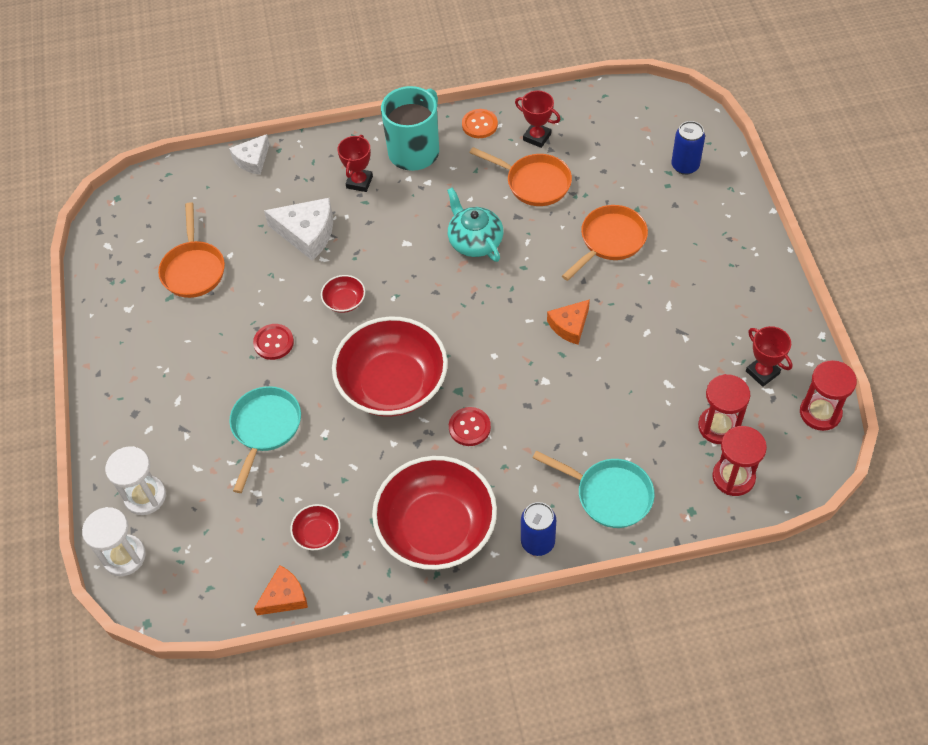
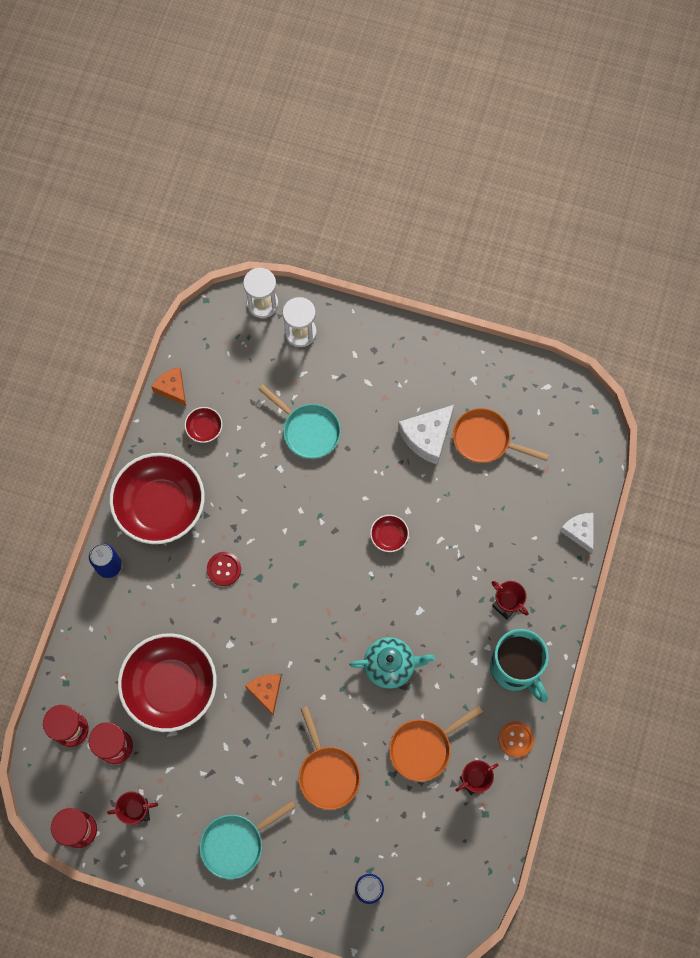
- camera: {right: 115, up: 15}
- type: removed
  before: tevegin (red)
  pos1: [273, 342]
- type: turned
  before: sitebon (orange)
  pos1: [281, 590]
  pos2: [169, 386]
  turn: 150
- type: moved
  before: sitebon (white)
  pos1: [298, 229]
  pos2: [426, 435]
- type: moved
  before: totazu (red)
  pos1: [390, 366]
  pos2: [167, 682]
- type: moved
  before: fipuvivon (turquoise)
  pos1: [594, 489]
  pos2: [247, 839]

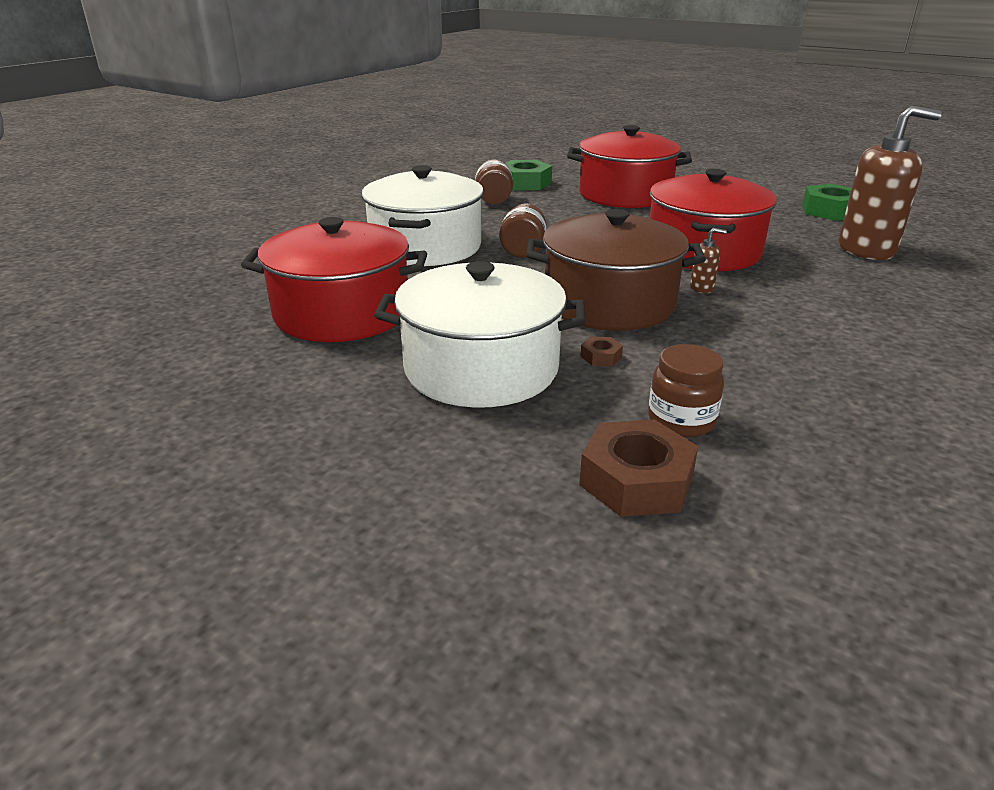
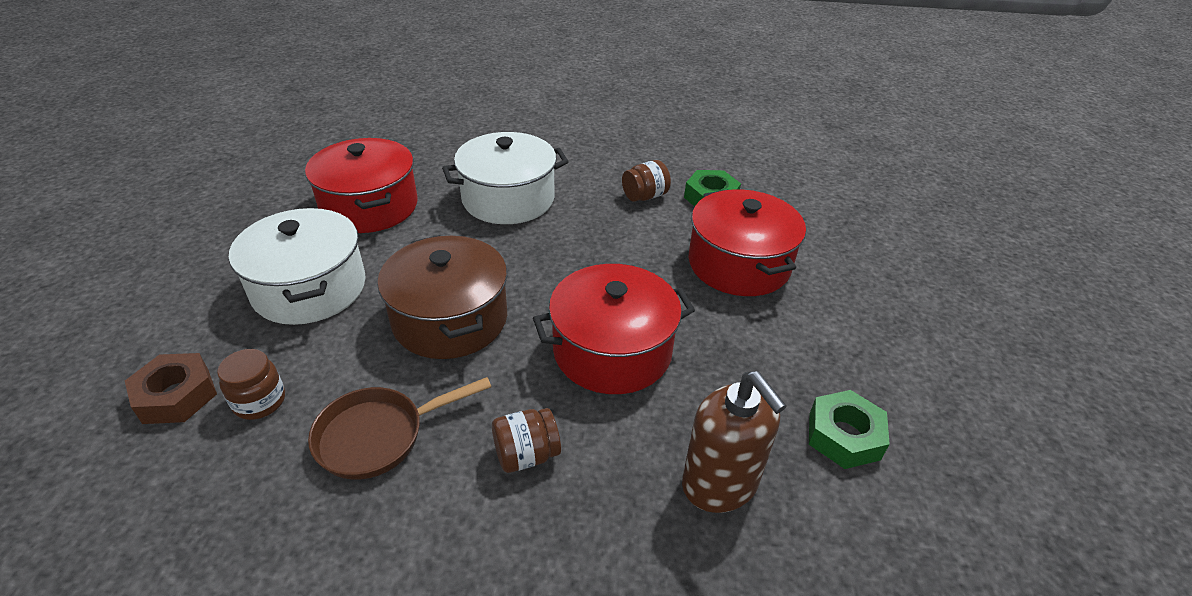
- camera: {right: 60, up: 10}
- type: moved
  before: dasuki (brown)
  pos1: [523, 230]
  pos2: [526, 440]
- type: removed
  before: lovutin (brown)
  pos1: [602, 351]
- type: removed
  before: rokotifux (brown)
  pos1: [708, 260]
- type: added
  after: fipuvivon (brown)
  pos2: [399, 428]

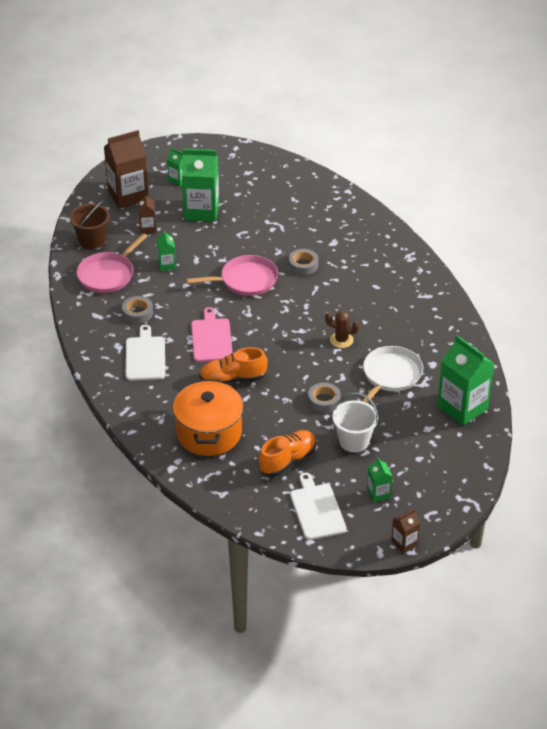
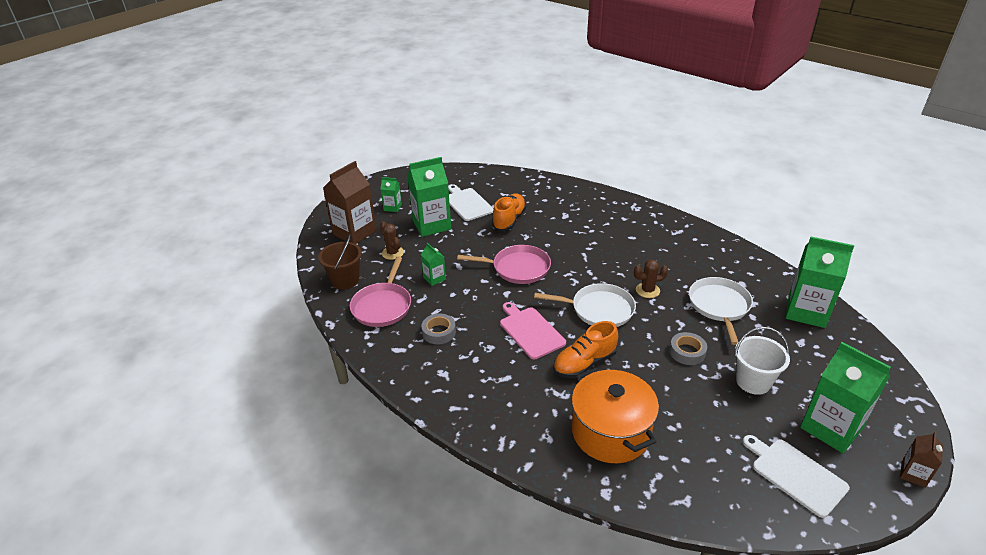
- camera: {right: -25, up: -5}
- type: moved
  before: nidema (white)
  pos1: [145, 353]
  pos2: [471, 203]
- type: replaced
  before: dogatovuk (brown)
  after: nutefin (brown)
  pos1: [147, 213]
  pos2: [392, 240]
- type: turned
  before: fipuvivon (pink)
  pos1: [232, 275]
  pos2: [504, 264]
  turn: 45
- type: moved
  before: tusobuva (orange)
  pos1: [287, 453]
  pos2: [509, 212]
- type: removed
  before: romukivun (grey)
  pos1: [303, 262]
- type: resized
  before: dogatovuk (green)
  pos1: [380, 479]
  pos2: [845, 397]
  scale: 2.05
- type: added
  after: fipuvivon (white)
  pos2: [585, 305]

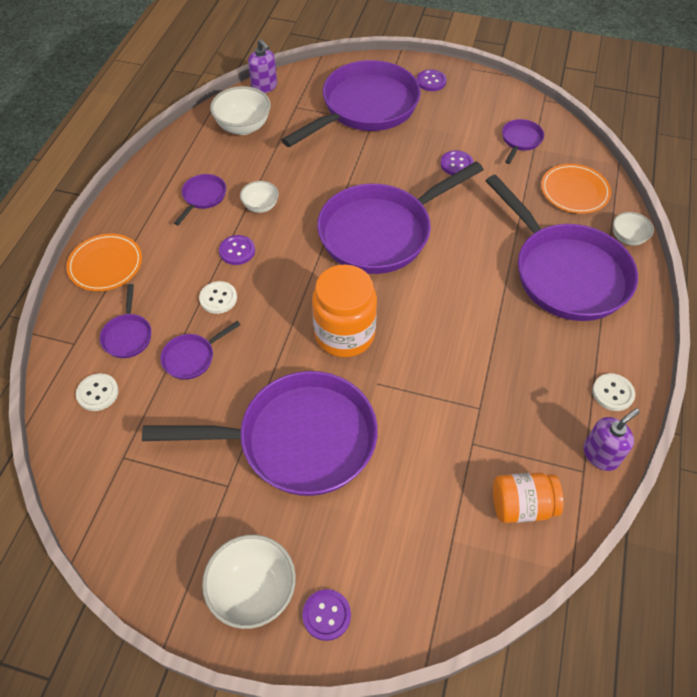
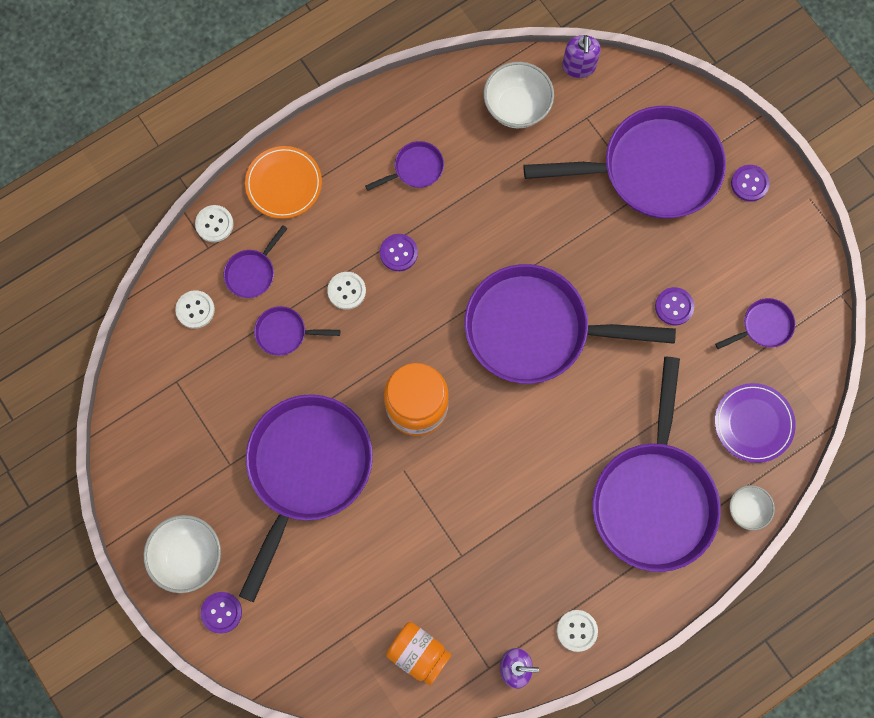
- camera: {right: 40, up: 20}
- type: turned
  before: fipuvivon (purple)
  pos1: [260, 433]
  pos2: [306, 498]
  turn: -105
- type: removed
  before: totazu (white)
  pos1: [259, 197]
- type: recoloured
  before: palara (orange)
  after: palara (purple)
  pos1: [576, 189]
  pos2: [755, 423]
- type: added
  after: tevegin (white)
  pos2: [214, 223]

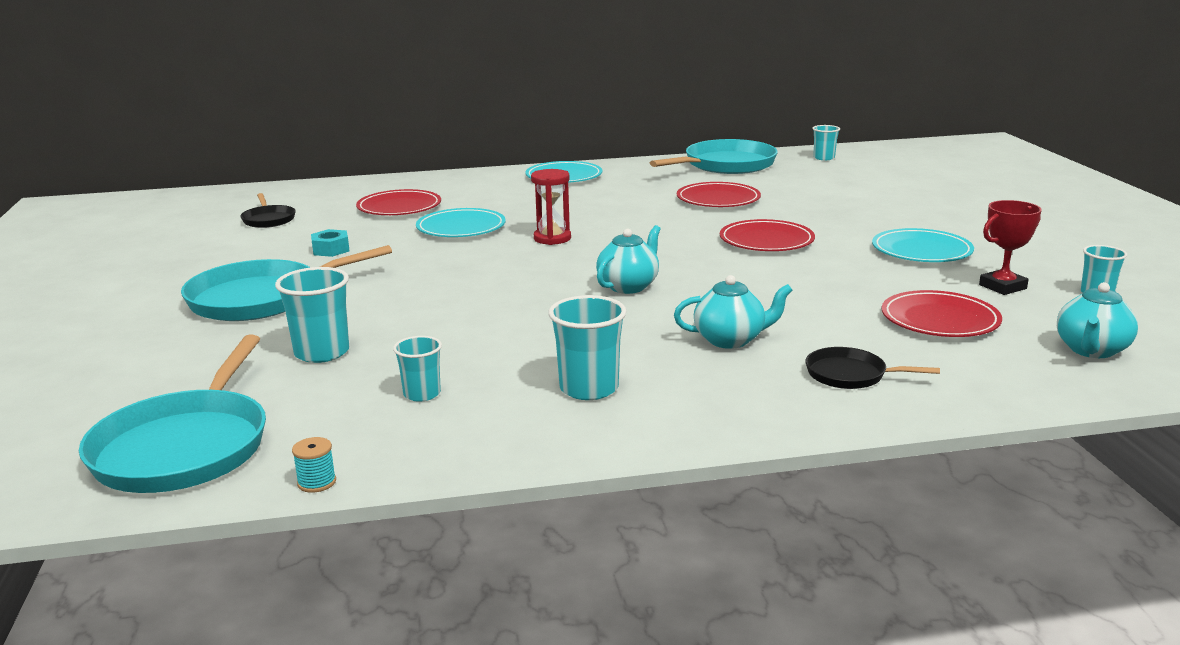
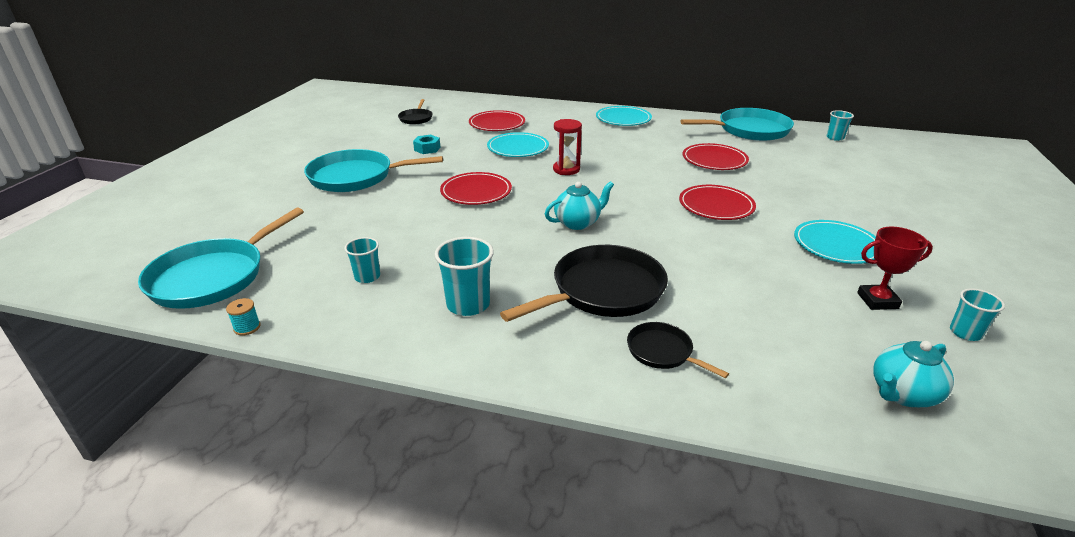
- camera: {right: 25, up: 10}
- type: removed
  before: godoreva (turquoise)
  pos1: [312, 315]
- type: replaced
  before: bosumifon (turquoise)
  after: fipuvivon (black)
  pos1: [733, 312]
  pos2: [584, 283]
- type: moved
  before: palara (red)
  pos1: [942, 313]
  pos2: [476, 188]

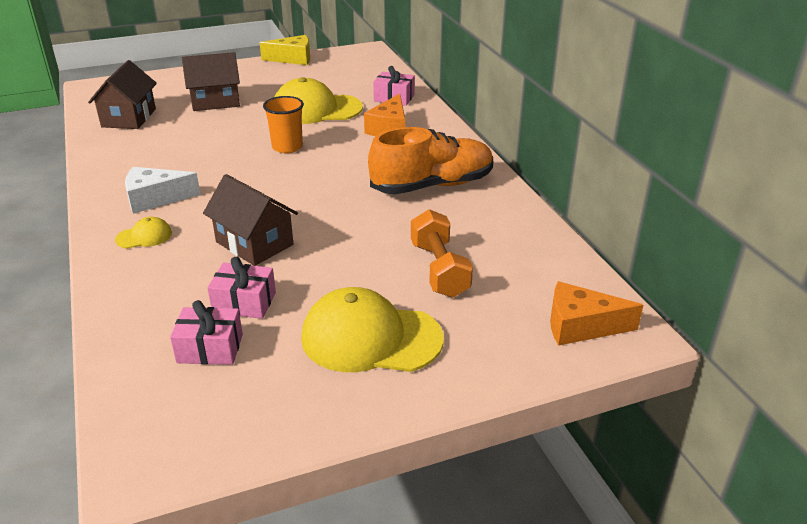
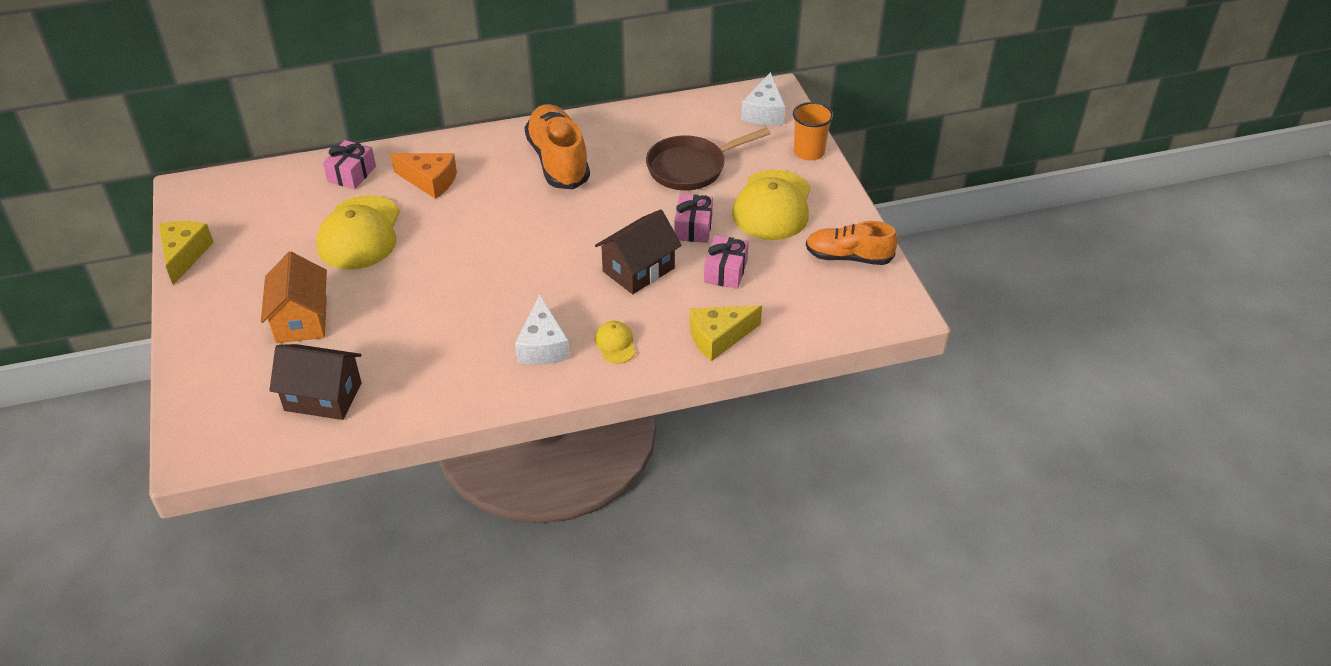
- camera: {right: -85, up: 10}
- type: moved
  before: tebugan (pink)
  pos1: [206, 332]
  pos2: [693, 218]
- type: recoloured
  before: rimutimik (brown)
  after: rimutimik (orange)
  pos1: [211, 81]
  pos2: [294, 297]
- type: moved
  before: godoreva (orange)
  pos1: [283, 124]
  pos2: [813, 131]
- type: replaced
  before: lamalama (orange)
  after: fipuvivon (brown)
  pos1: [442, 253]
  pos2: [708, 159]
- type: recoloured
  before: sitebon (orange)
  after: sitebon (white)
  pos1: [596, 313]
  pos2: [763, 98]
- type: added
  after: sitebon (yellow)
  pos2: [725, 333]
- type: added
  after: tusobuva (orange)
  pos2: [852, 243]

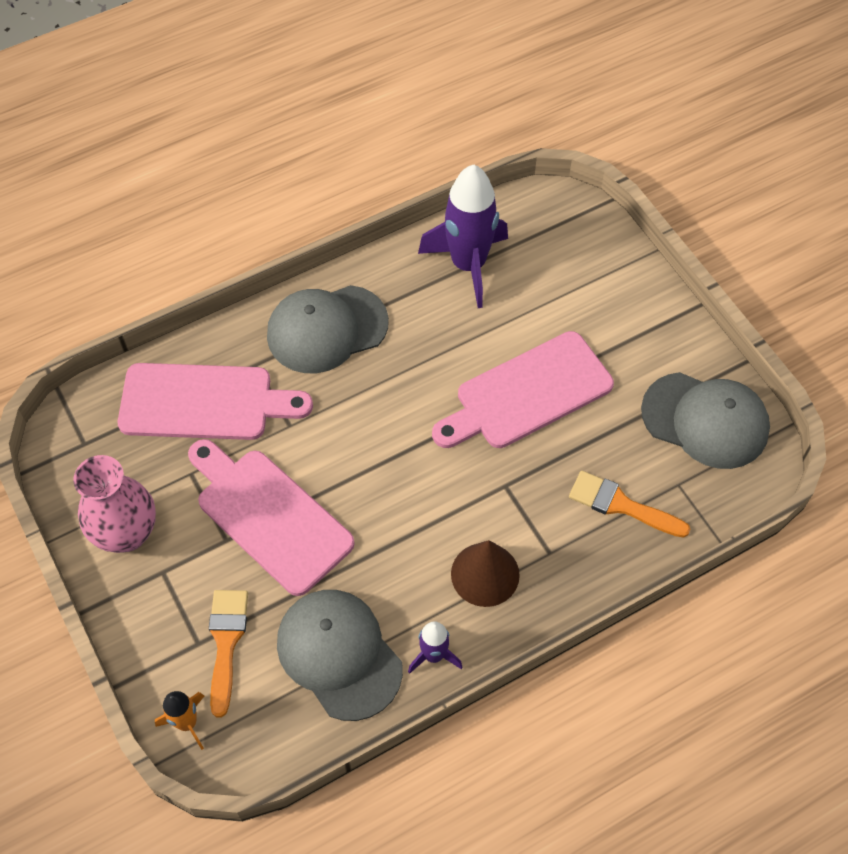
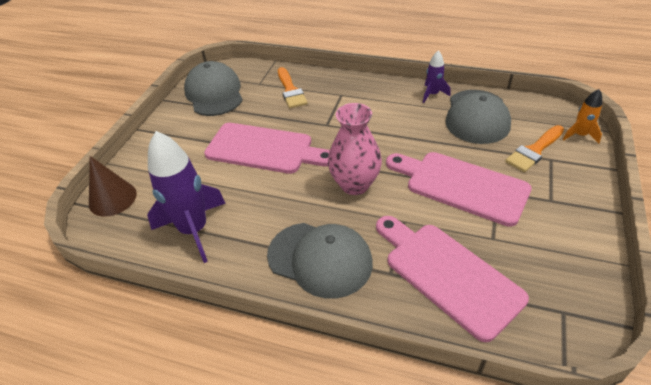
- camera: {right: -130, up: -15}
- type: moved
  before: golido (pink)
  pos1: [114, 504]
  pos2: [355, 149]
- type: turned
  before: nidema (pink)
  pos1: [271, 517]
  pos2: [459, 189]
  turn: 120
- type: moved
  before: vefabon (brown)
  pos1: [485, 573]
  pos2: [113, 186]

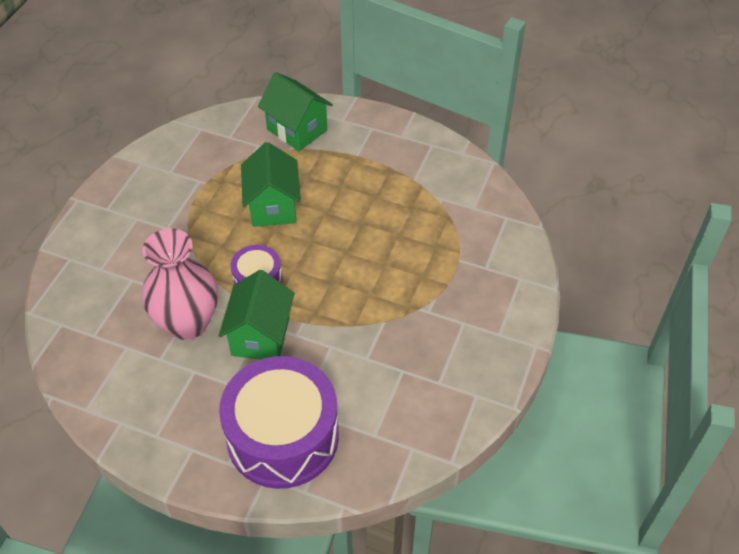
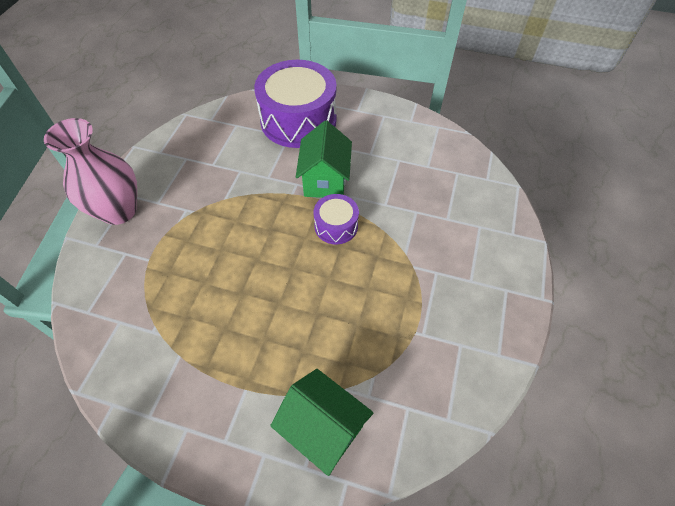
- camera: {right: 175, up: 5}
- type: moved
  before: golido (pink)
  pos1: [180, 284]
  pos2: [90, 171]
- type: removed
  before: rimutimik (green)
  pos1: [271, 184]

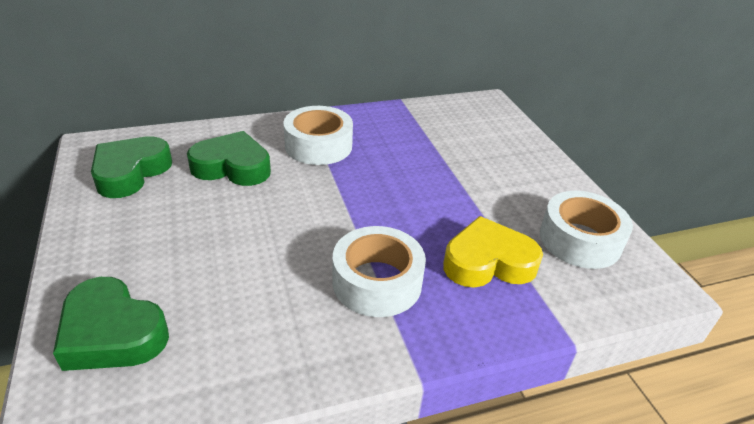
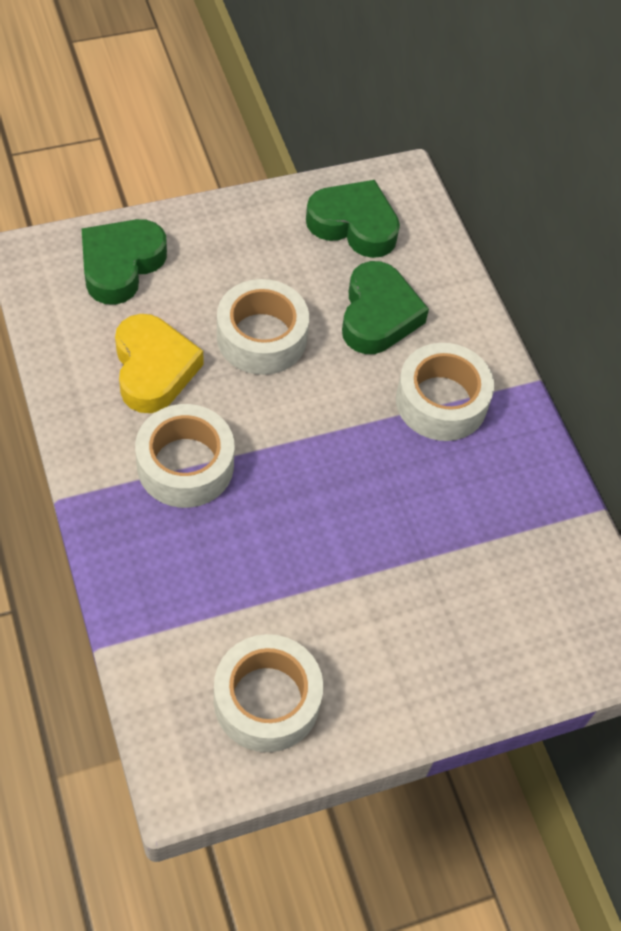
- camera: {right: 85, up: 20}
- type: moved
  before: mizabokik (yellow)
  pos1: [493, 252]
  pos2: [159, 363]
- type: added
  after: romukivun (white)
  pos2: [263, 327]

